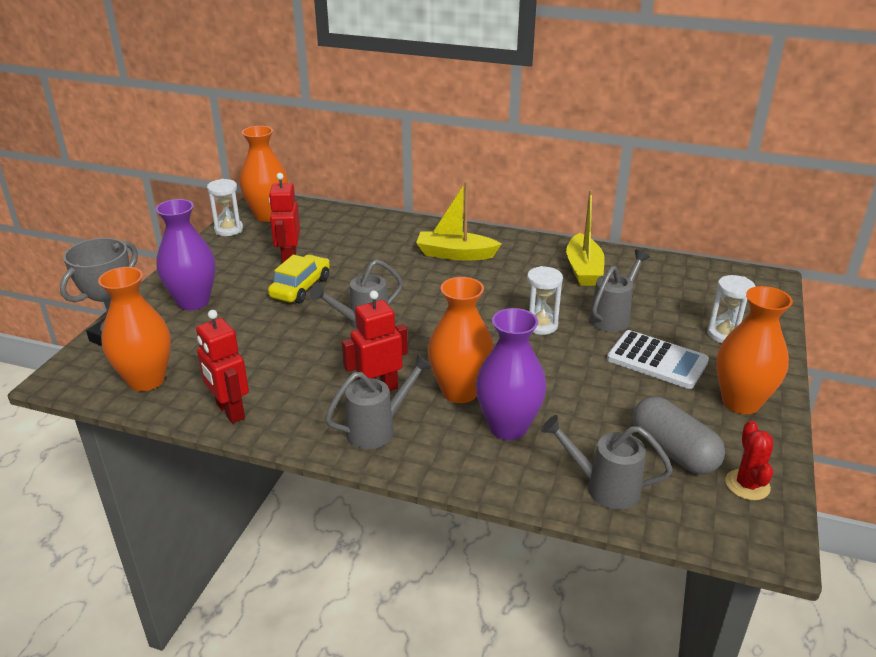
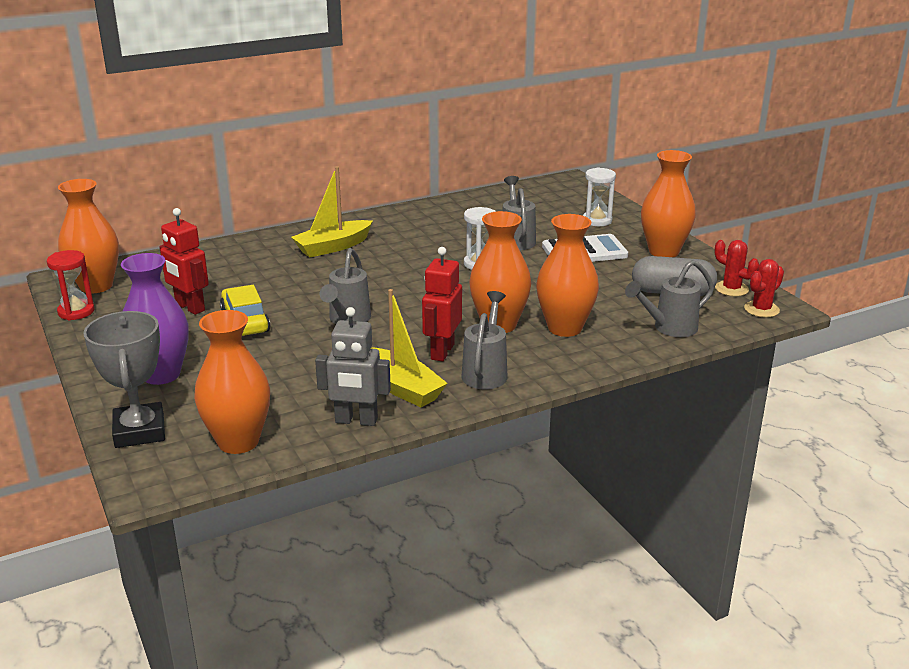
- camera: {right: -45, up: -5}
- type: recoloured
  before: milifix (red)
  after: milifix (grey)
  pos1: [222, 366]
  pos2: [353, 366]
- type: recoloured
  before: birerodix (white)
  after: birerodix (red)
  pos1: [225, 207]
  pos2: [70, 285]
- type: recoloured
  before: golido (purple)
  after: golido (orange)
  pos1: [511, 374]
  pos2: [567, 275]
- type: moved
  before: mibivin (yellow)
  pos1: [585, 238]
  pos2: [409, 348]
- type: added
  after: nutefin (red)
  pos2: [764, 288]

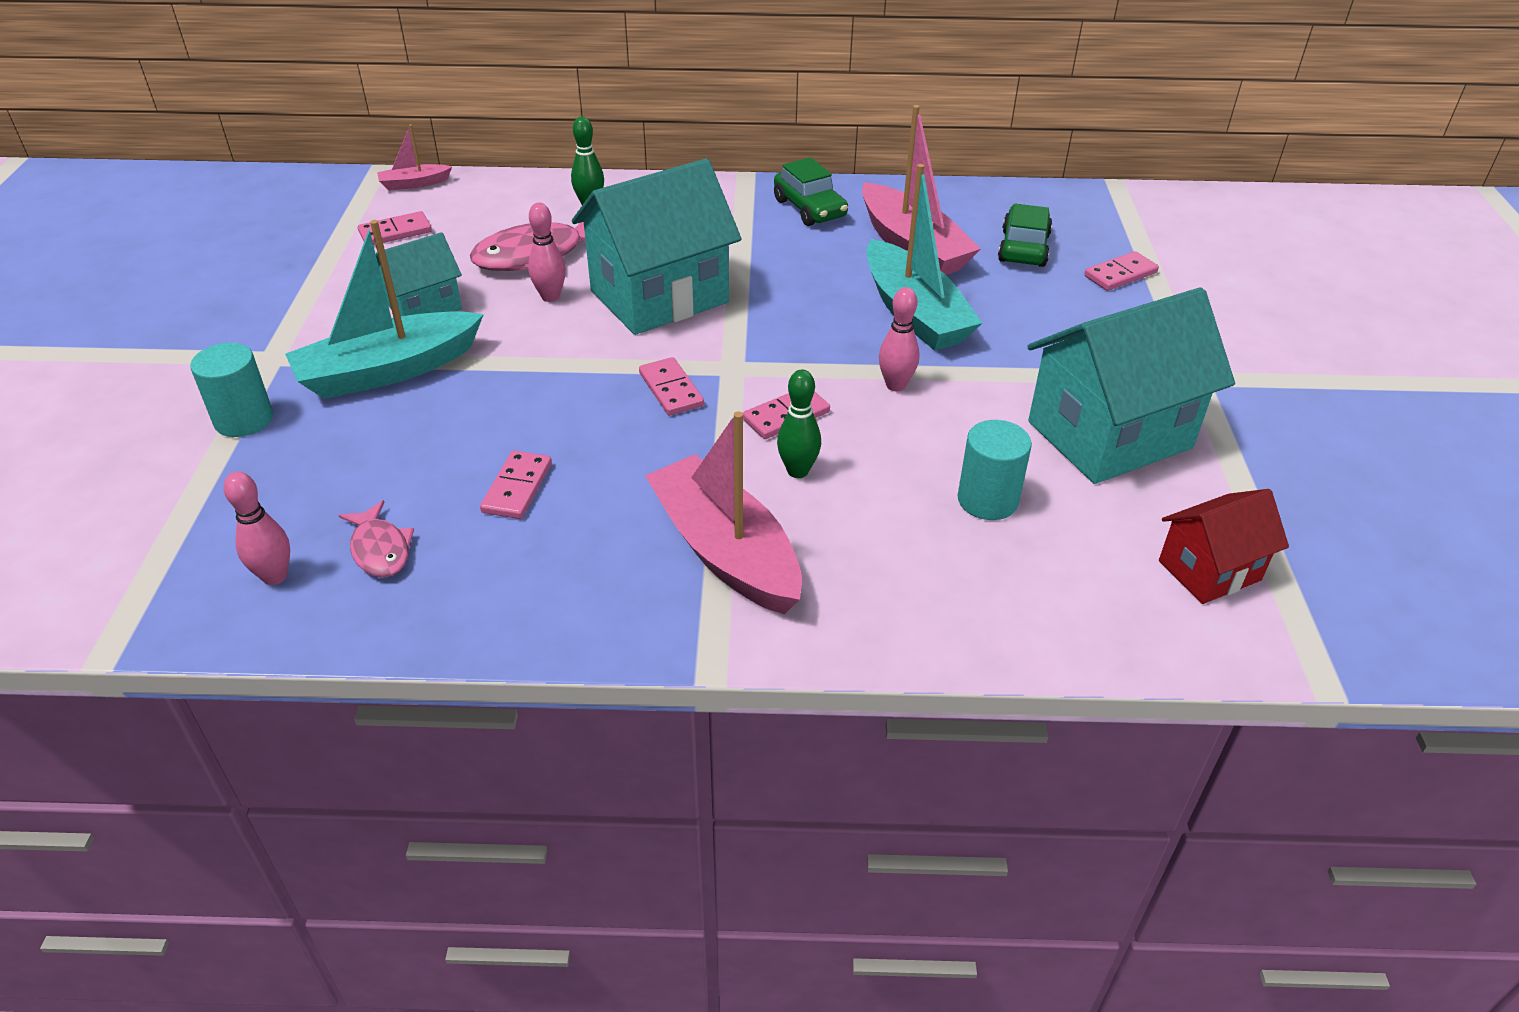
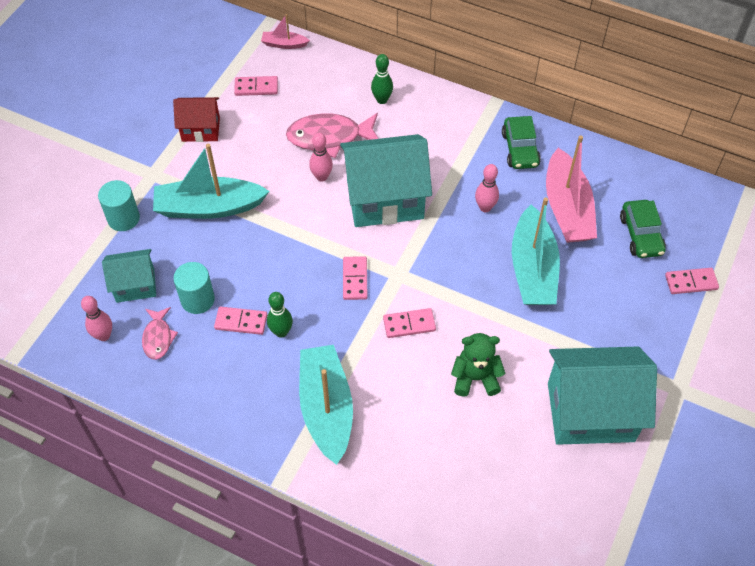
- camera: {right: 25, up: 15}
- type: moved
  before: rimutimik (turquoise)
  pos1: [419, 274]
  pos2: [129, 276]
- type: turned
  before: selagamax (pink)
  pos1: [516, 484]
  pos2: [240, 320]
  turn: 60
- type: recoloured
  before: mibivin (pink)
  after: mibivin (turquoise)
  pos1: [723, 512]
  pos2: [326, 405]
- type: moved
  before: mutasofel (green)
  pos1: [799, 424]
  pos2: [280, 315]
- type: moved
  before: mutasofel (pink)
  pos1: [899, 339]
  pos2: [487, 188]
- type: moved
  before: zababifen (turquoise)
  pos1: [994, 470]
  pos2: [194, 288]
- type: turned
  before: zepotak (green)
  pos1: [1025, 235]
  pos2: [643, 229]
  turn: 135
- type: moved
  before: rimutimik (red)
  pos1: [1224, 546]
  pos2: [196, 119]
- type: added
  after: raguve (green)
  pos2: [478, 365]

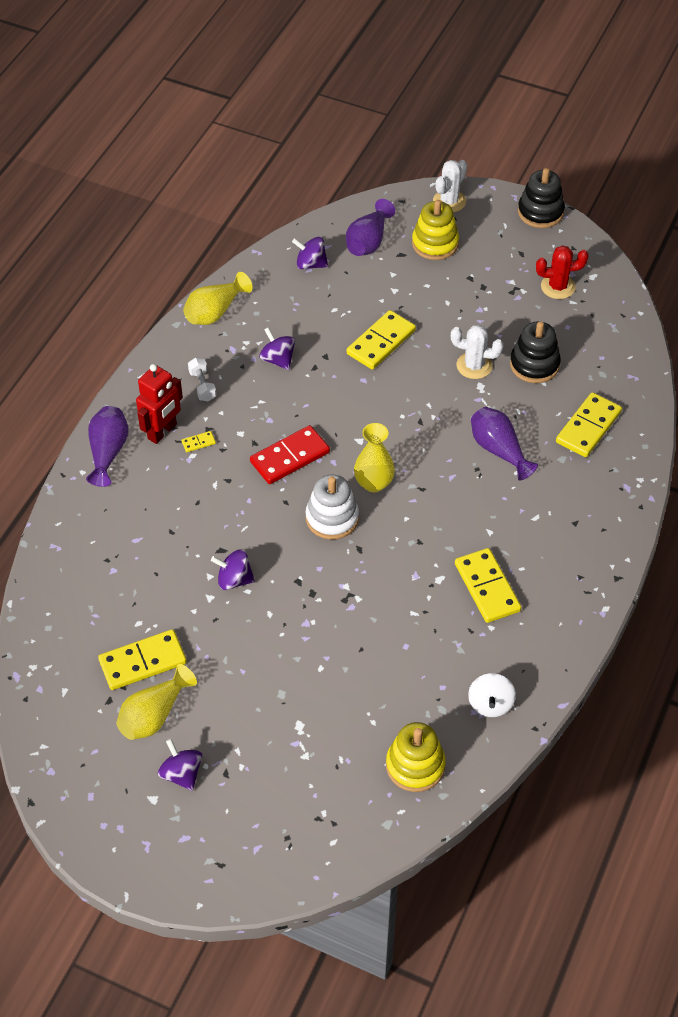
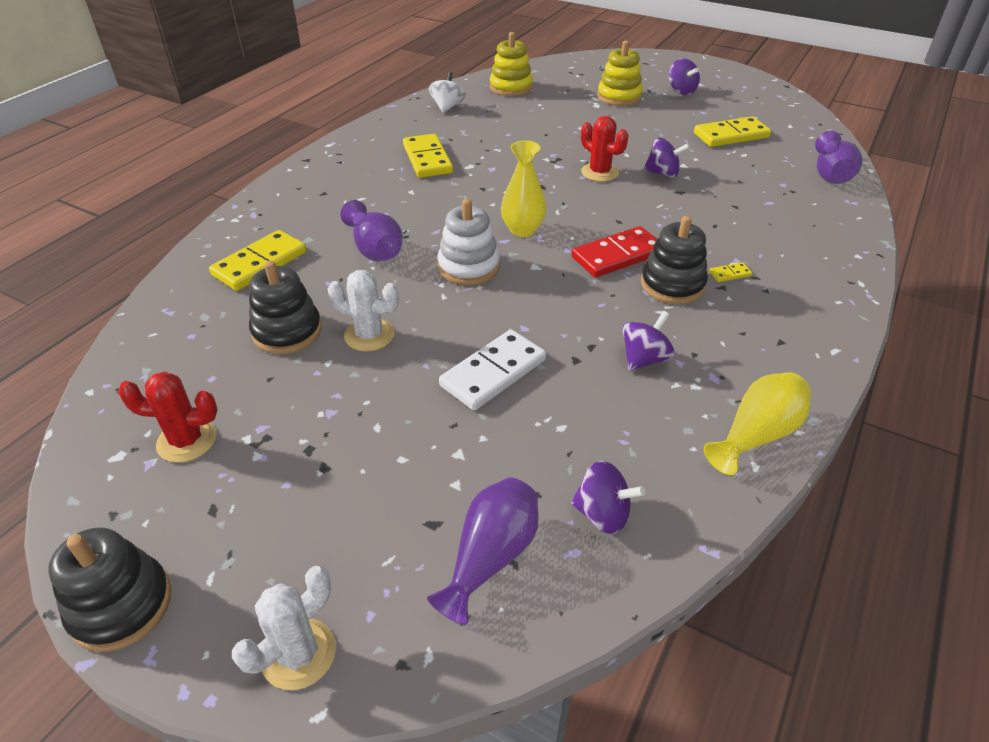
- camera: {right: -175, up: -10}
- type: moved
  before: golido (purple)
  pos1: [107, 446]
  pos2: [839, 157]
- type: removed
  before: golido (yellow)
  pos1: [156, 702]
- type: removed
  before: milifix (red)
  pos1: [159, 404]
- type: removed
  before: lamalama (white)
  pos1: [202, 379]
- type: turned
  before: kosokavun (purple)
  pos1: [277, 348]
  pos2: [648, 341]
  turn: -105
- type: moved
  before: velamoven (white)
  pos1: [332, 507]
  pos2: [468, 242]
- type: recoloured
  before: selagamax (yellow)
  after: selagamax (white)
  pos1: [381, 340]
  pos2: [492, 370]
- type: moved
  before: velamoven (yellow)
  pos1: [435, 230]
  pos2: [620, 73]
- type: added
  after: nutefin (red)
  pos2: [604, 149]
- type: added
  after: velamoven (black)
  pos2: [674, 260]

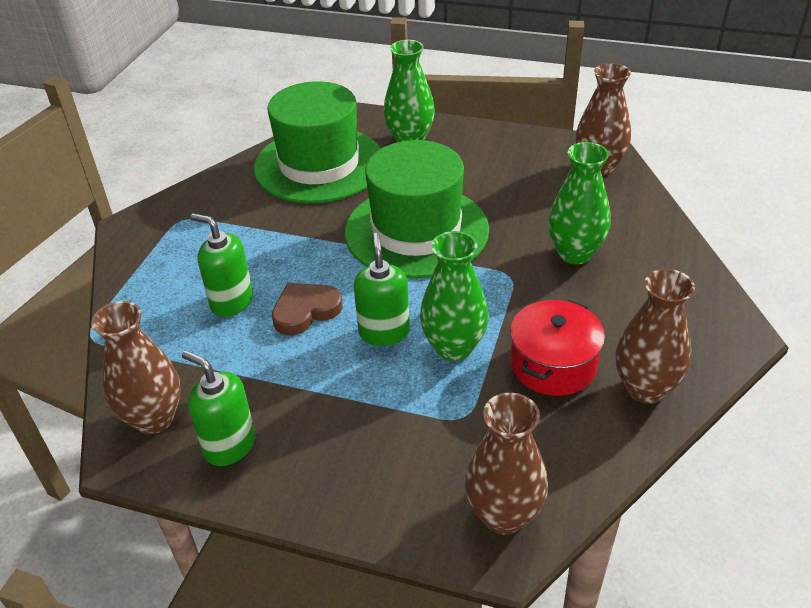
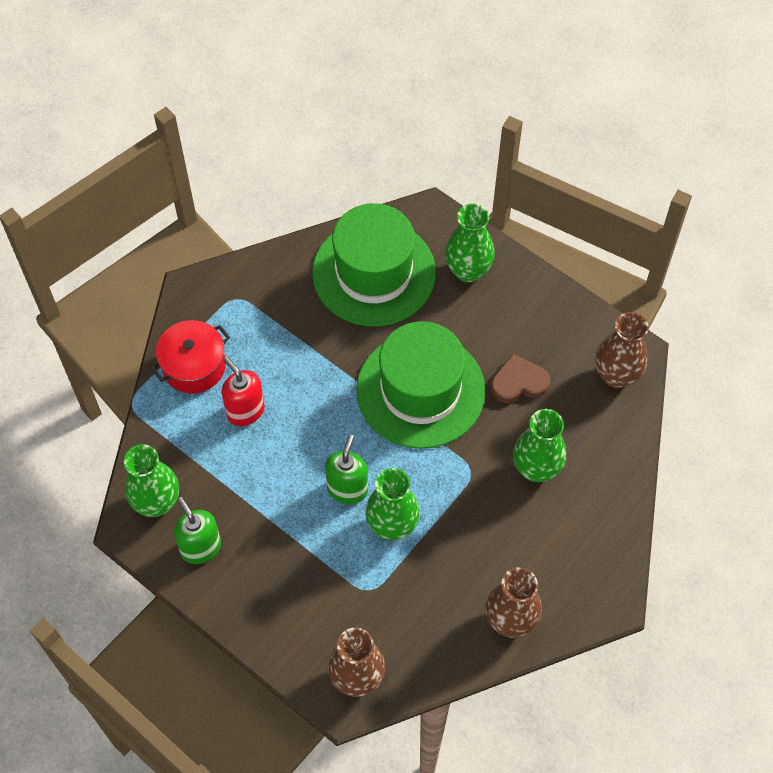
- camera: {right: 20, up: 20}
- type: recoloured
  before: golido (brown)
  after: golido (green)
  pos1: [136, 367]
  pos2: [151, 480]
- type: recoloured
  before: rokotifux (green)
  after: rokotifux (red)
  pos1: [221, 265]
  pos2: [243, 391]
- type: moved
  before: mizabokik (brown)
  pos1: [307, 309]
  pos2: [520, 378]
- type: moved
  before: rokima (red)
  pos1: [557, 348]
  pos2: [190, 357]

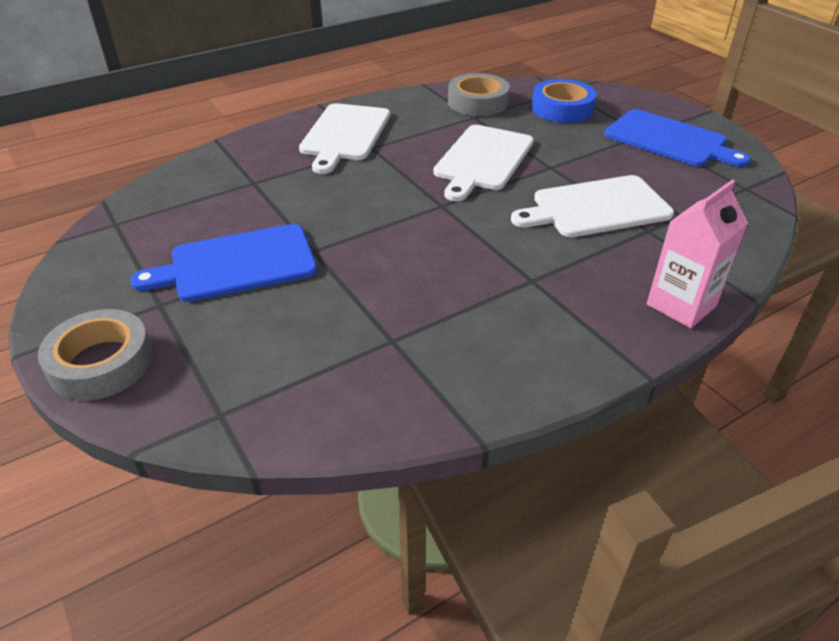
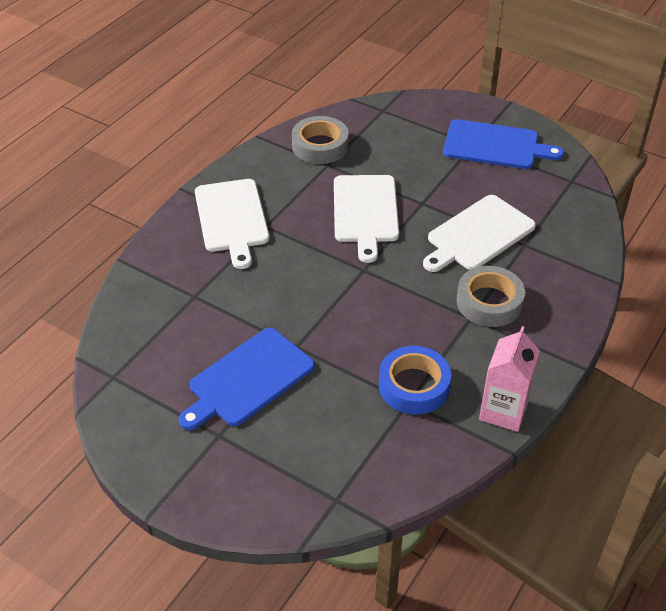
- camera: {right: -25, up: 5}
- type: moved
  before: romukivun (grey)
  pos1: [95, 355]
  pos2: [490, 296]
- type: moved
  before: romukivun (blue)
  pos1: [564, 101]
  pos2: [415, 380]
- type: moved
  before: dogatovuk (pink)
  pos1: [697, 254]
  pos2: [509, 379]

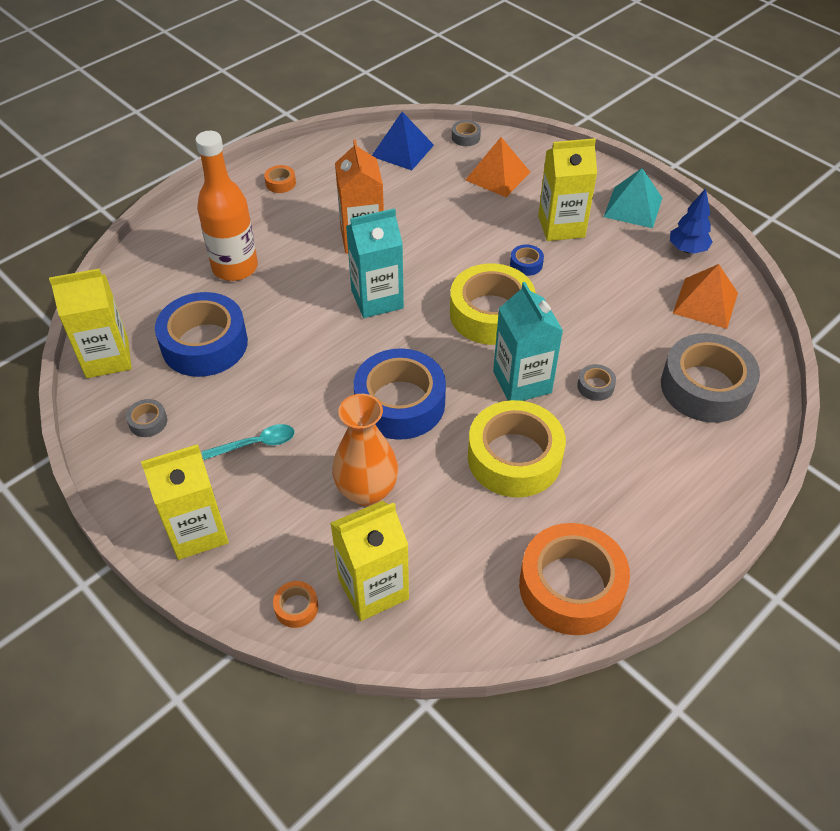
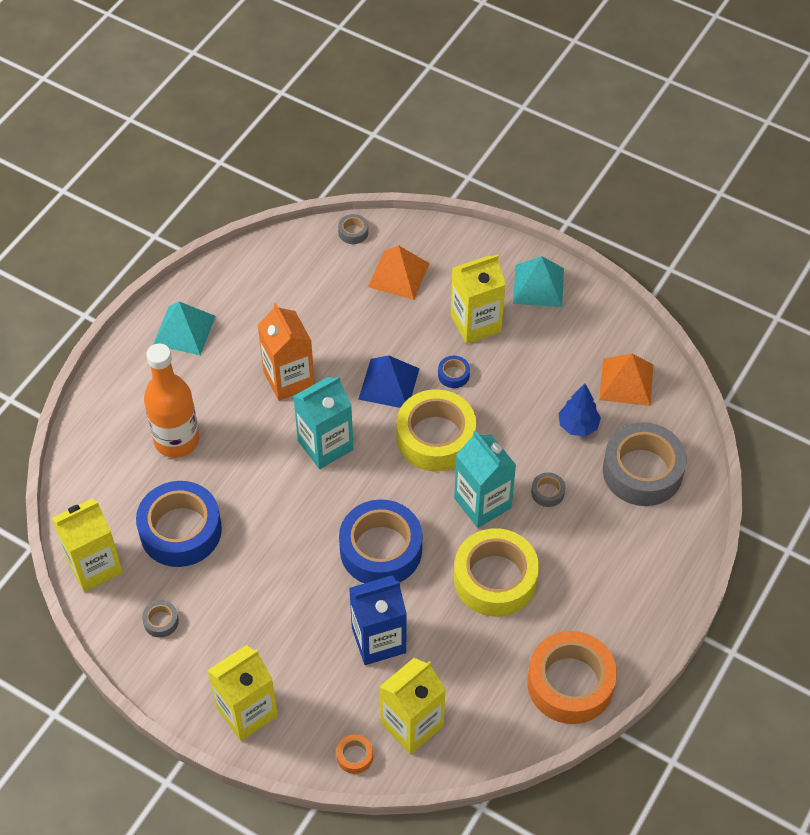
- camera: {right: -15, up: 5}
- type: removed
  before: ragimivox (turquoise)
  pos1: [248, 442]
- type: replaced
  before: romukivun (orange)
  after: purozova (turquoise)
  pos1: [280, 179]
  pos2: [184, 328]
- type: replaced
  before: golido (orange)
  after: dogatovuk (blue)
  pos1: [365, 450]
  pos2: [378, 620]
- type: moved
  before: purozova (blue)
  pos1: [403, 141]
  pos2: [389, 381]
- type: moved
  before: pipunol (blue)
  pos1: [691, 221]
  pos2: [579, 409]

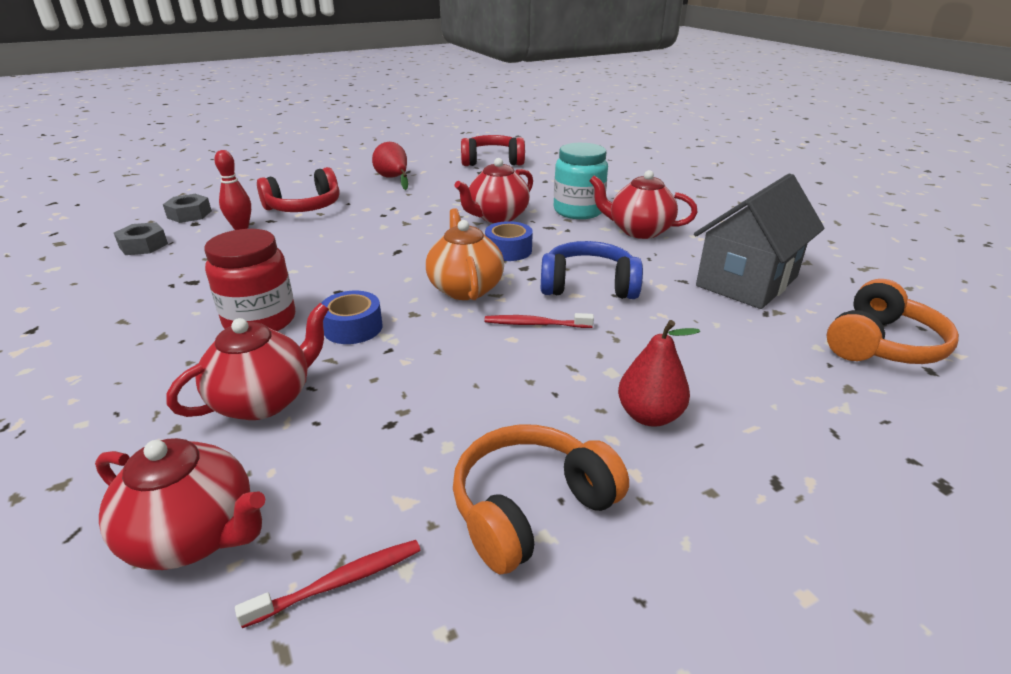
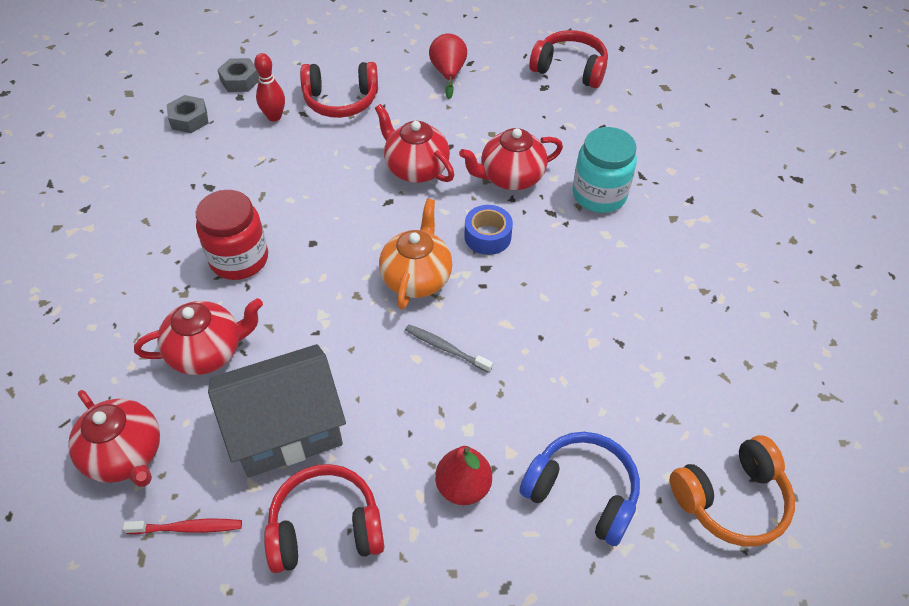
- camera: {right: 25, up: 20}
- type: removed
  before: romukivun (blue)
  pos1: [352, 317]
- type: recoloured
  before: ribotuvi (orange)
  after: ribotuvi (red)
  pos1: [541, 499]
  pos2: [324, 518]
- type: recoloured
  before: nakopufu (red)
  after: nakopufu (grey)
  pos1: [539, 320]
  pos2: [449, 348]
- type: moved
  before: ribotuvi (blue)
  pos1: [592, 270]
  pos2: [579, 489]
- type: moved
  before: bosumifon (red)
  pos1: [643, 204]
  pos2: [414, 143]
- type: moved
  before: rimutimik (grey)
  pos1: [759, 241]
  pos2: [277, 410]

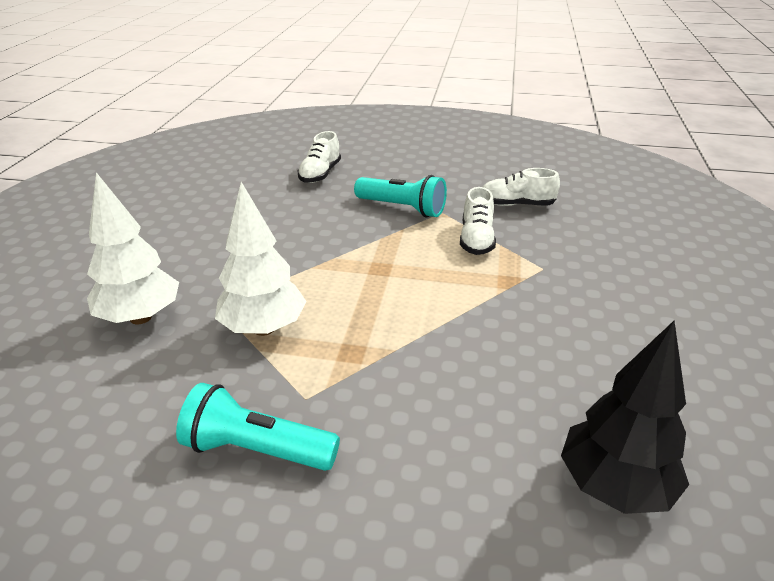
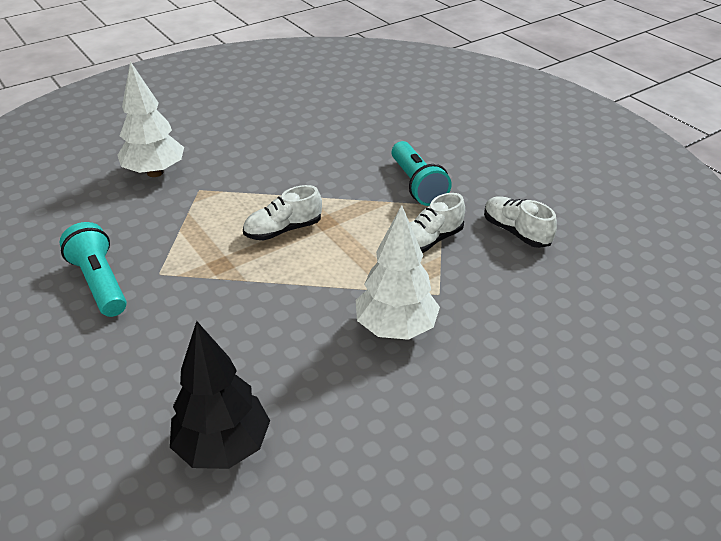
- camera: {right: 45, up: 5}
- type: moved
  before: pipunol (white)
  pos1: [261, 259]
  pos2: [398, 272]
- type: moved
  before: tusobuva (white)
  pos1: [319, 157]
  pos2: [282, 212]

